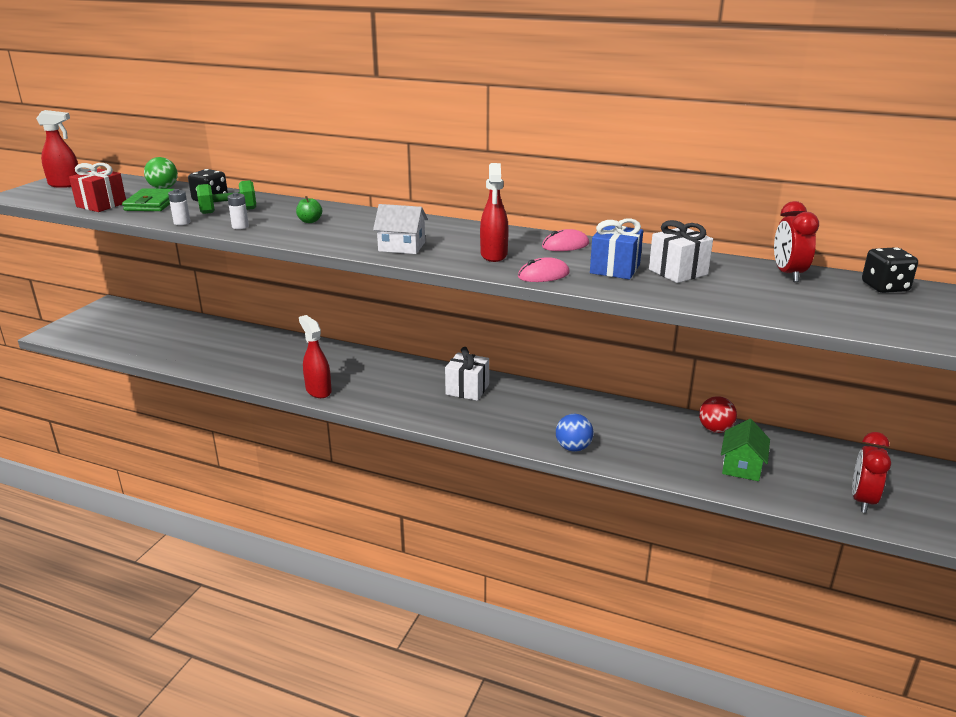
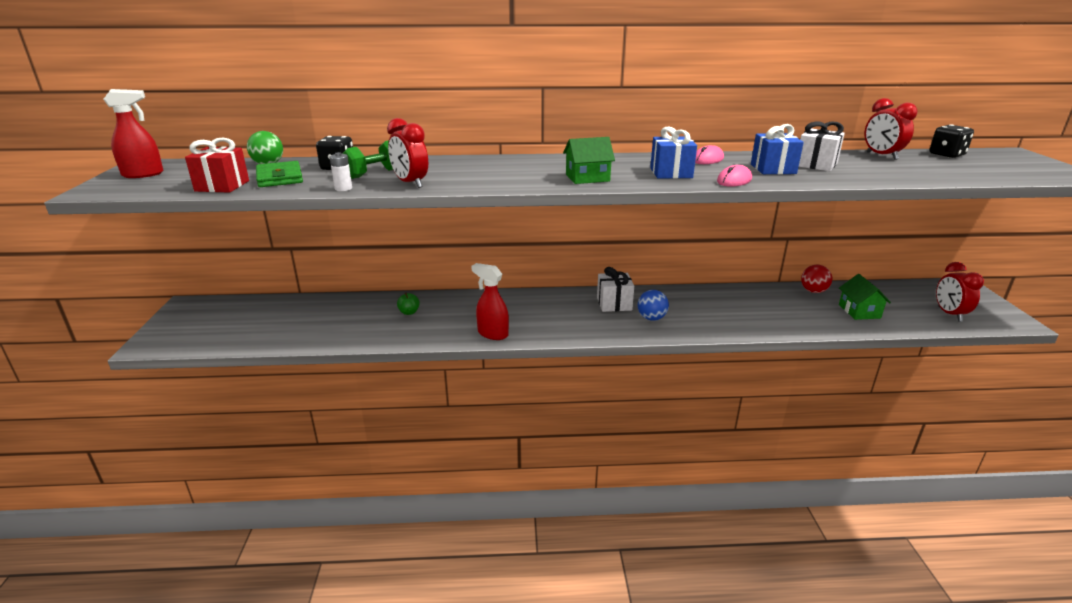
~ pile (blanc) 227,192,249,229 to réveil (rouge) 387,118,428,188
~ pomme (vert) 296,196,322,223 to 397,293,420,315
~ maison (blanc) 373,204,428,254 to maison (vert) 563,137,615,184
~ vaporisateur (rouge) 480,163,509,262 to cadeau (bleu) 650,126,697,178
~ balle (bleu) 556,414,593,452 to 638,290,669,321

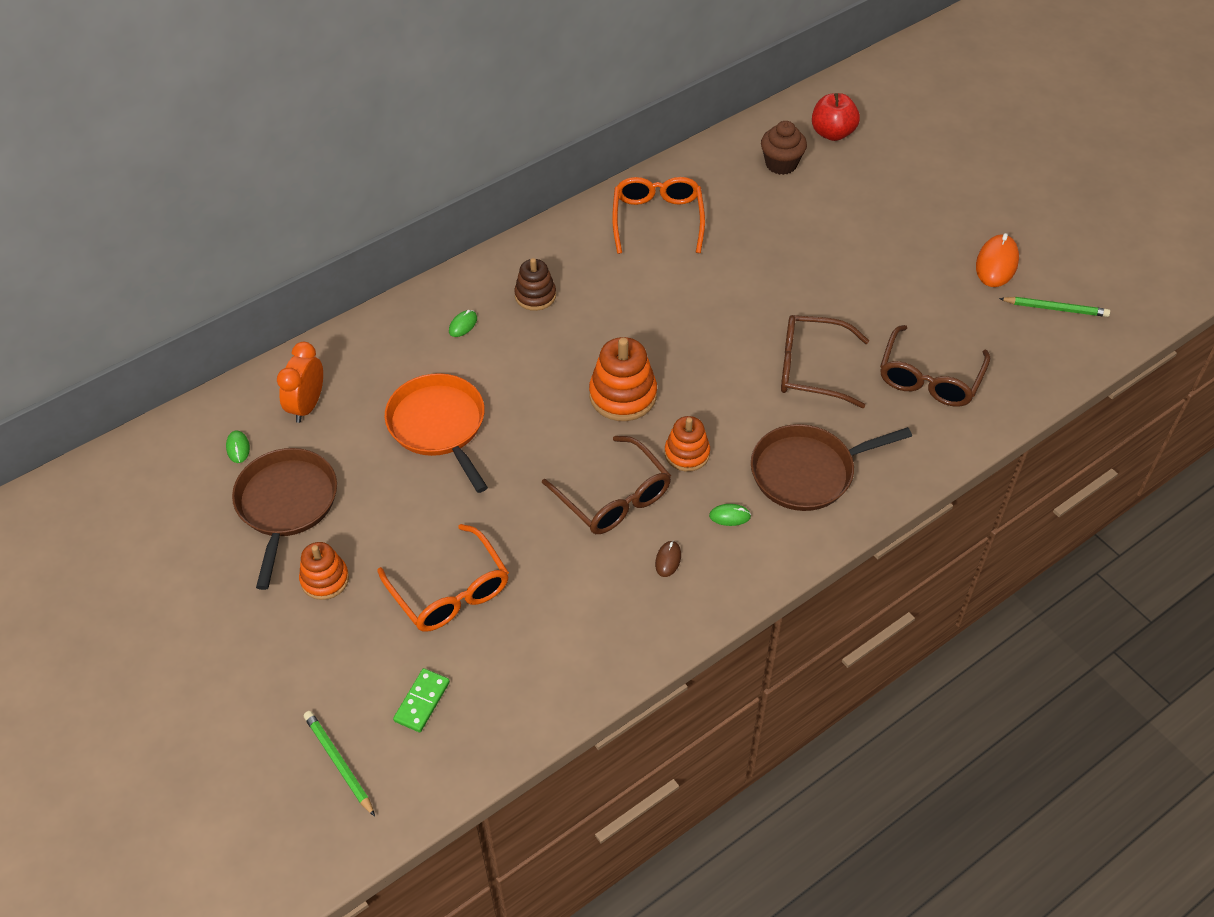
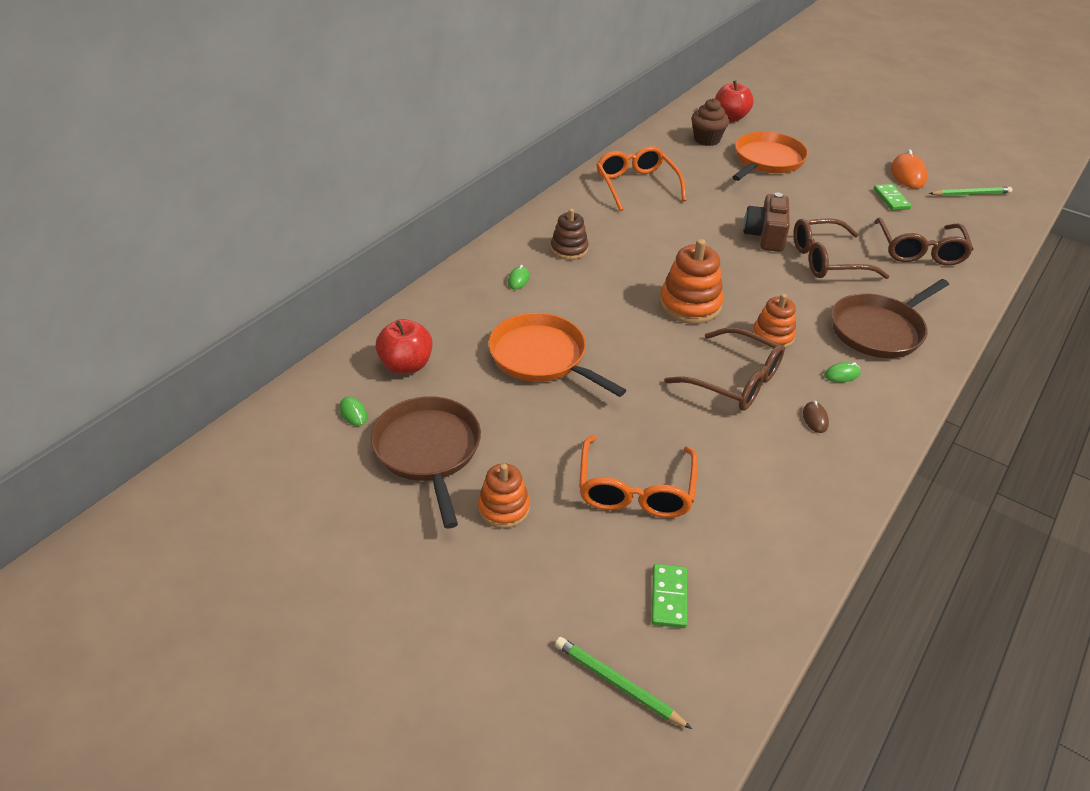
~ réveil (orange) 277,342,323,423 to pomme (rouge) 376,319,432,374
~ lunettes (orange) 377,524,509,632 = 579,435,698,518 60 degrees clockwise
+ poêle (orange) 732,132,808,181
+ appareil photo (marron) 744,193,790,252
+ domino (vert) 873,184,911,211

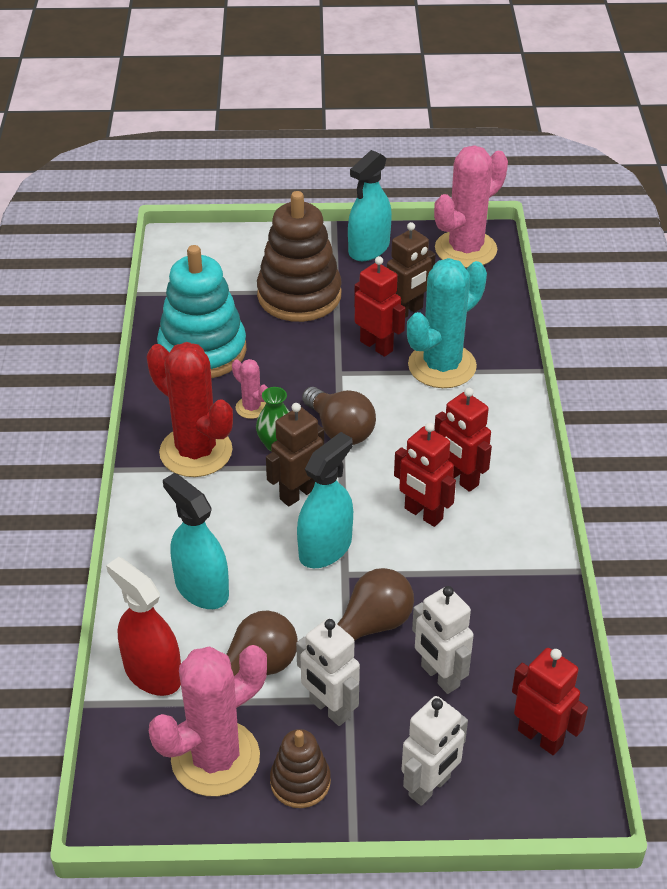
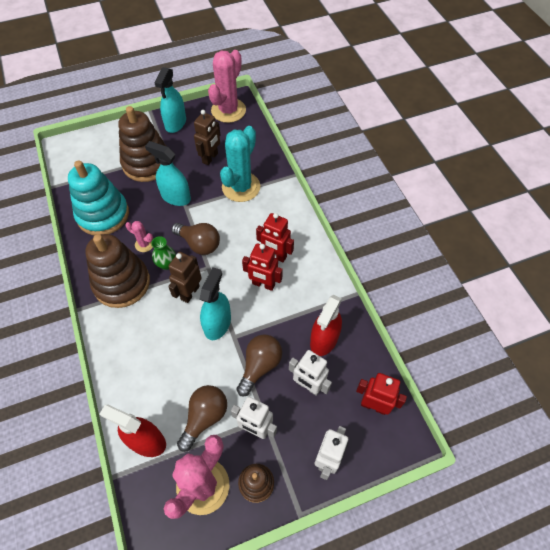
~ cactus (rouge) 147,342,233,477 to jouet à empiler (marron) 85,234,150,308
~ vaporisateur (turquoise) 163,473,229,609 to 145,141,191,206
- robot (rouge) 354,256,406,357
+ vaporisateur (rouge) 310,295,342,356

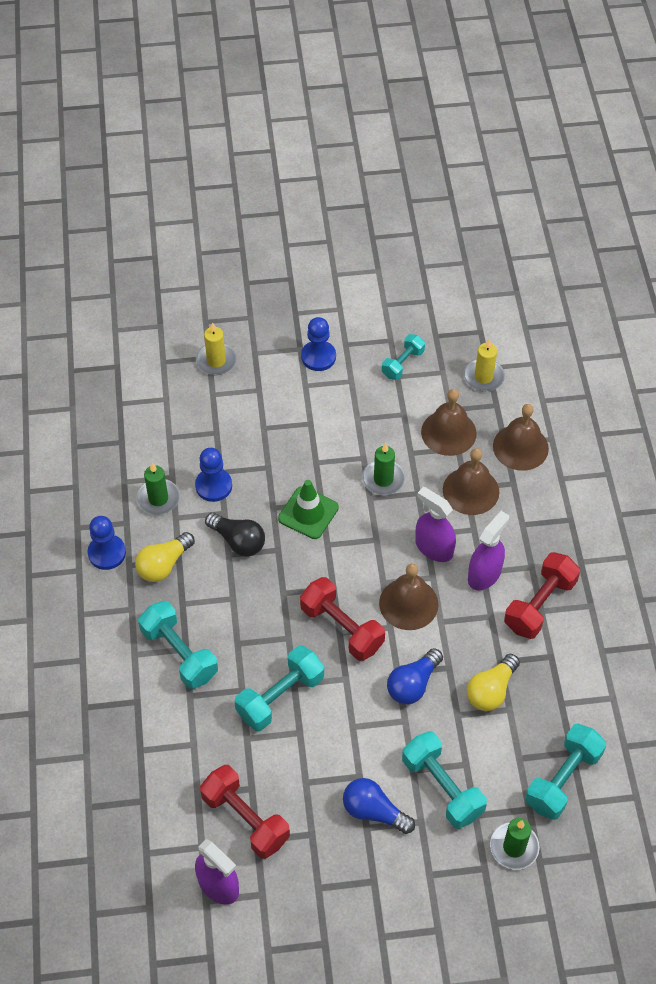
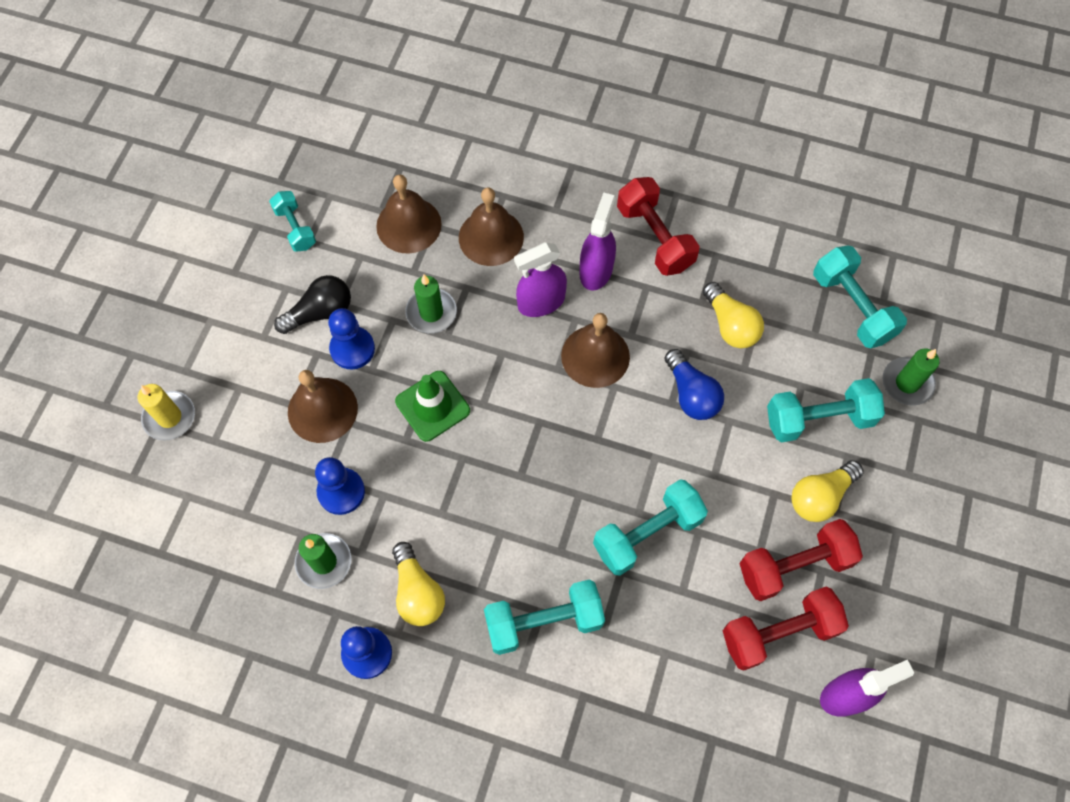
~ ampoule (noir) 205,512,265,557 to 274,275,351,334
~ haltère (turquoise) 234,645,324,731 = 593,479,708,576 75 degrees clockwise
~ haltère (rouge) 300,577,385,661 to 739,519,863,601
~ pion (bleu) 301,317,336,371 to 328,308,375,369
~ ampoule (bleu) 343,778,415,834 to ampoule (jaune) 791,460,864,522
- bougie (jaune) 464,339,505,391
~ vaporisateur (violet) 468,511,509,590 = 579,192,616,291 45 degrees clockwise
~ cloche (marron) 493,404,549,471 to 288,370,358,443

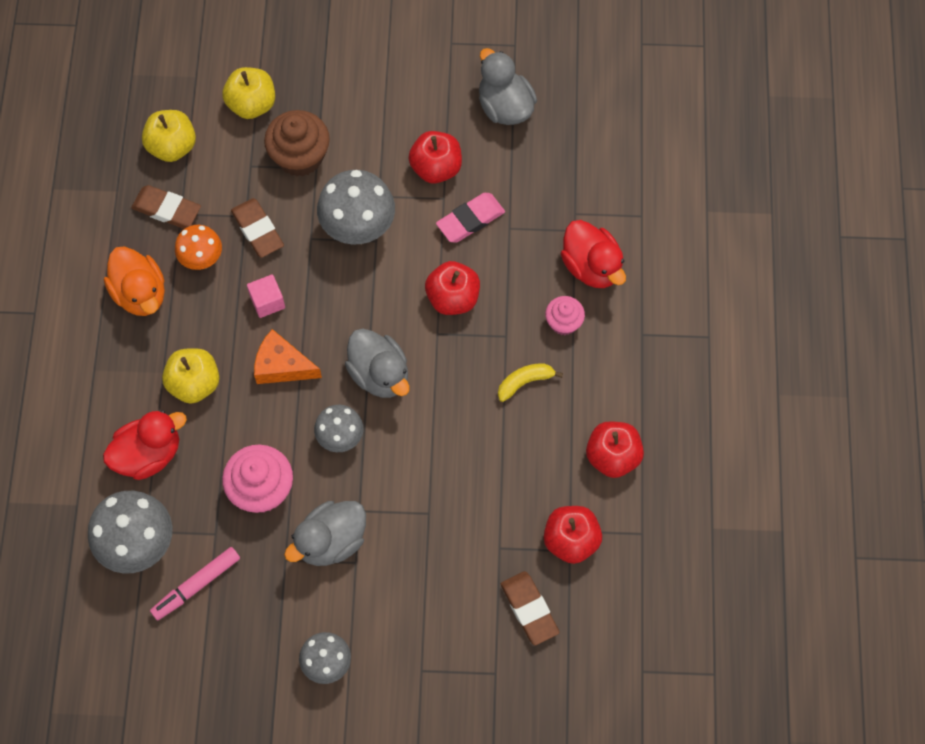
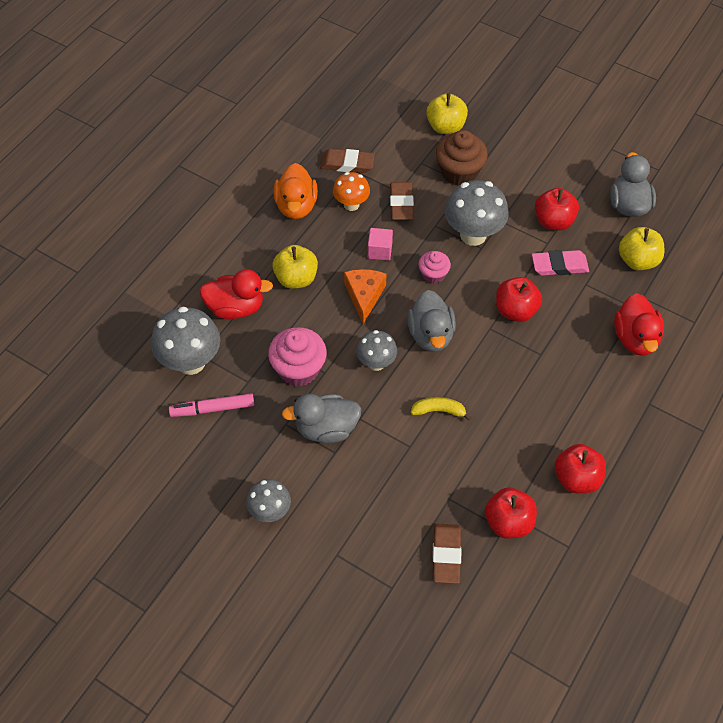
~ gomme (marron) 131,185,201,229 = 320,149,375,173 45 degrees counterclockwise
~ pomme (jaune) 142,110,196,162 to 619,227,664,270
~ fromage (orange) 254,329,322,384 = 344,269,386,324 45 degrees clockwise
~ banane (jaune) 498,363,563,402 to 411,397,471,421
~ muffin (rose) 545,296,585,335 to 419,251,451,284

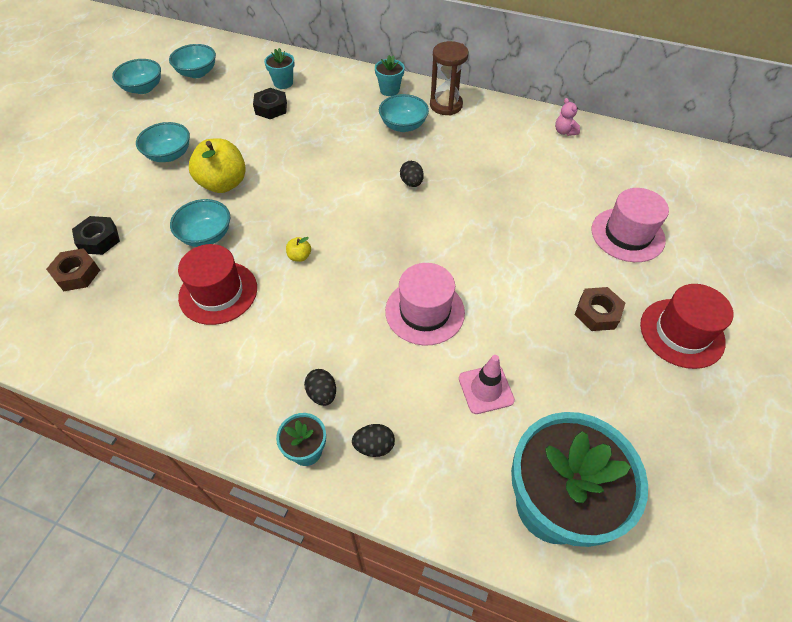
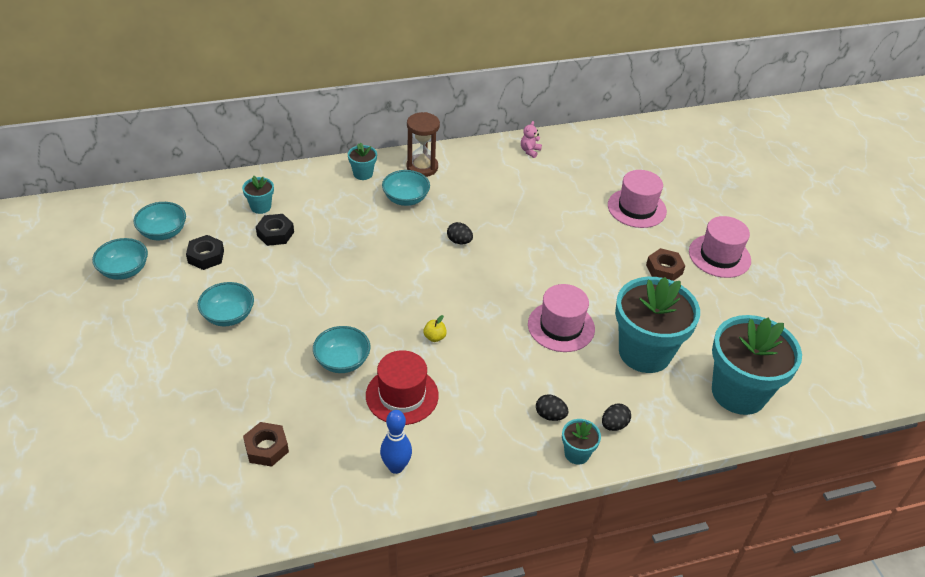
~ écrou (noir) 72,216,120,255 to 186,235,224,270
- pomme (jaune) 189,138,246,193
~ cône de chantier (rose) 459,355,515,414 to pot de fleurs (turquoise) 615,277,700,373
~ ours en peluche (rose) 555,98,580,136 = 521,121,542,158 90 degrees clockwise
~ chapeau (rouge) 640,284,734,369 to chapeau (rose) 689,216,751,278
+ quille (bleu) 380,410,412,474

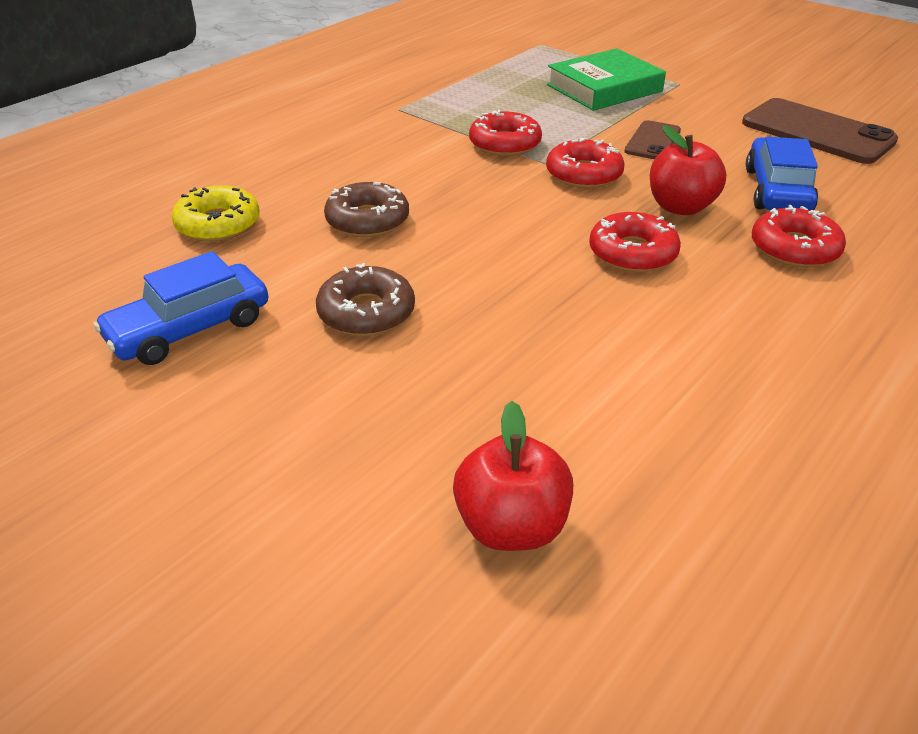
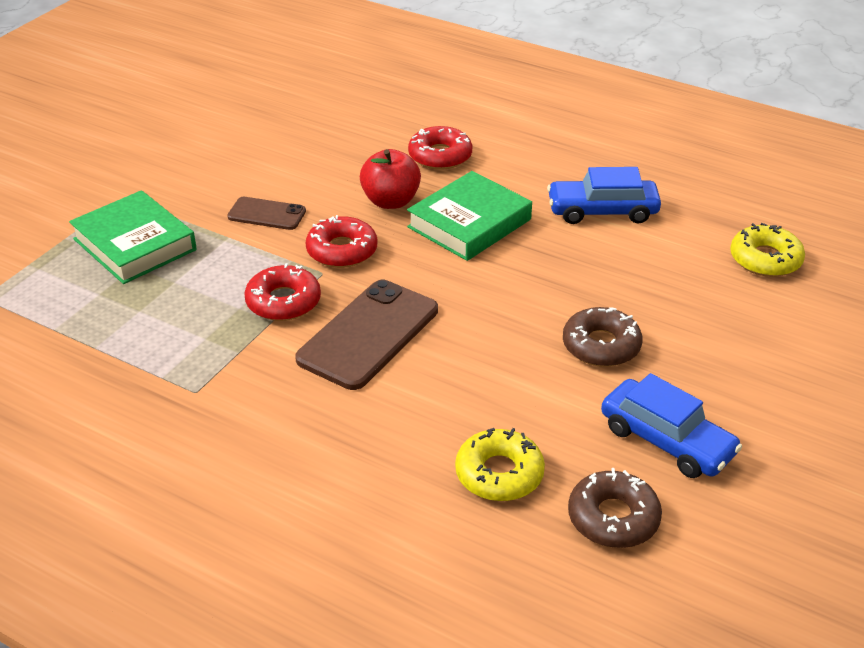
~ beignet (marron) 324,182,409,237 to 568,468,662,548
~ pomme (rouge) 453,401,573,551 to beignet (jaune) 730,223,805,277
~ beignet (rouge) 589,212,681,272 to livre (vert) 407,171,532,261
~ téléphone (marron) 742,98,898,164 to 295,280,438,390
~ voiture (bleu) 746,137,818,210 to 547,167,661,224

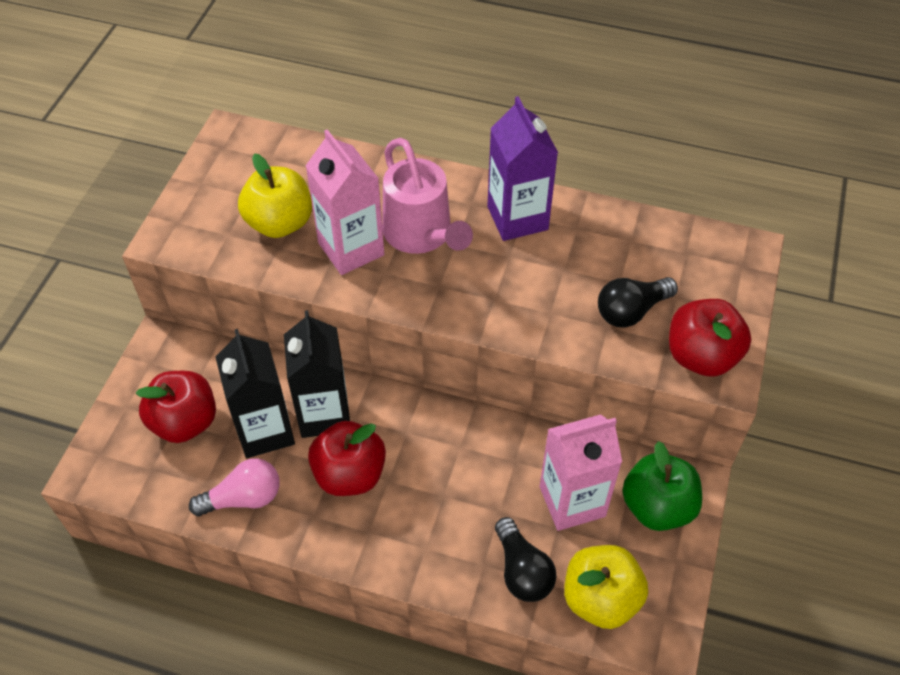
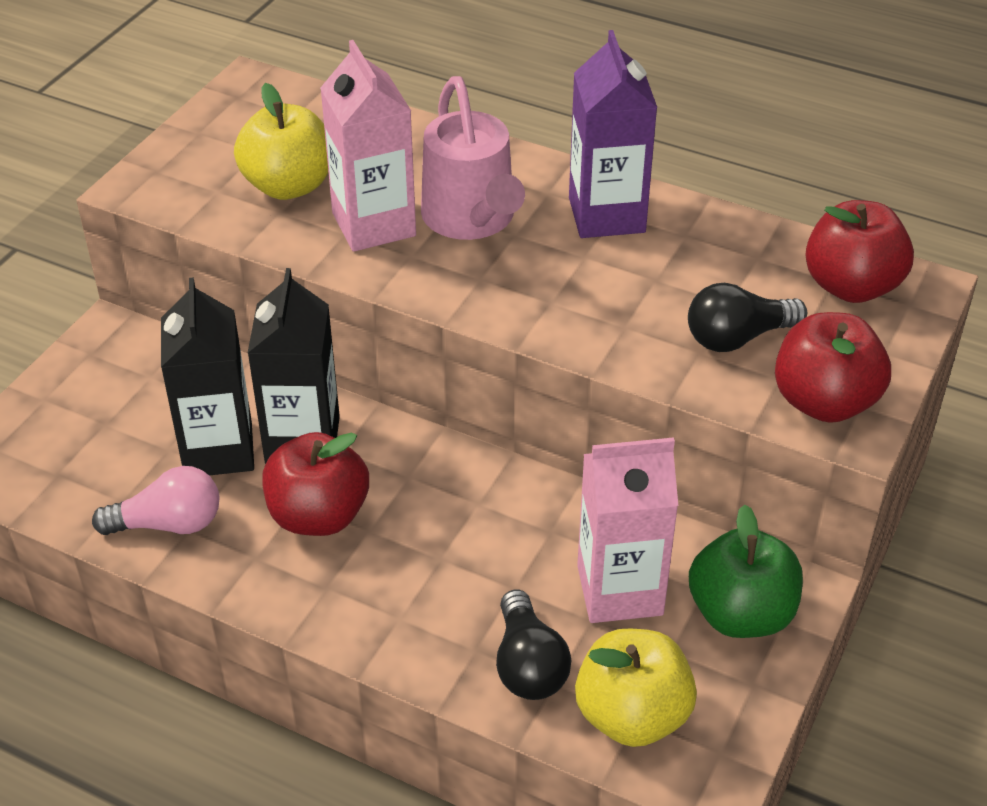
~ pomme (rouge) 136,371,216,443 to 805,200,914,303

